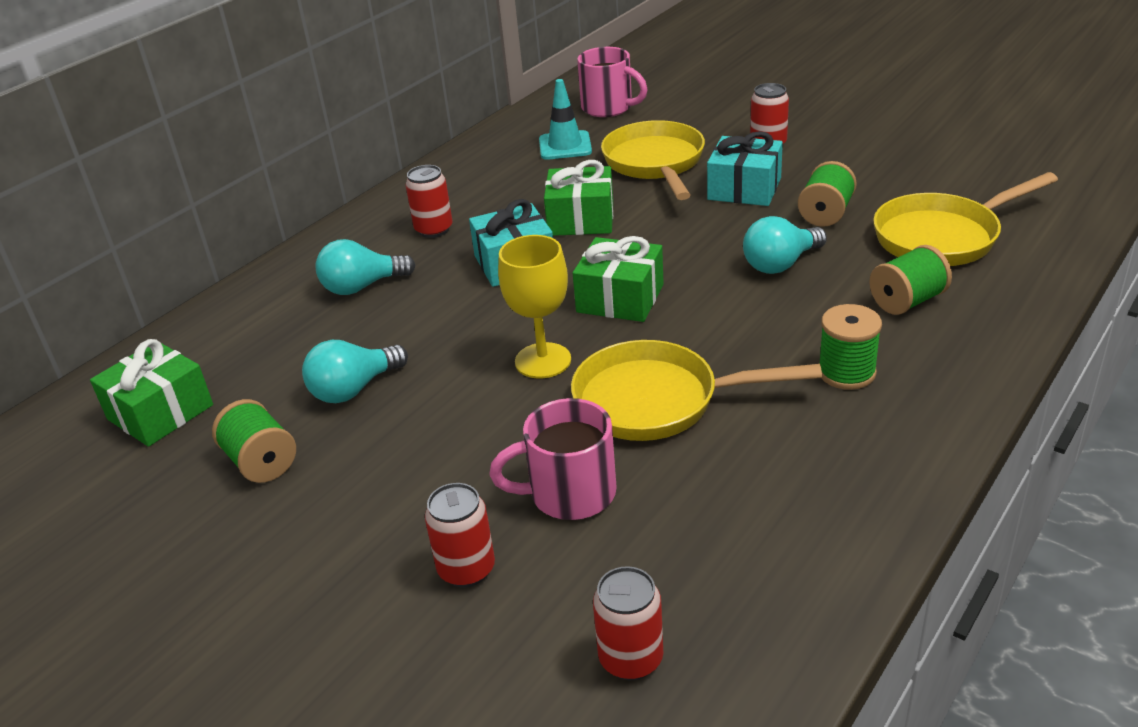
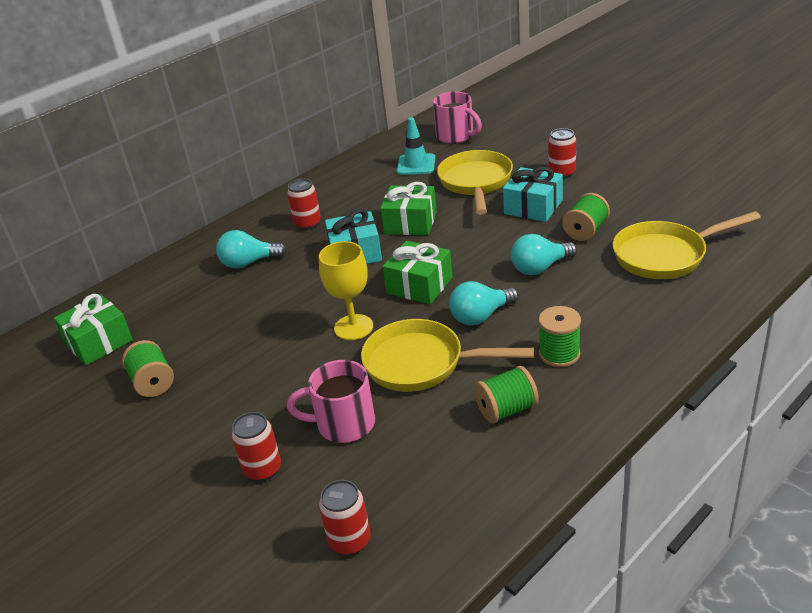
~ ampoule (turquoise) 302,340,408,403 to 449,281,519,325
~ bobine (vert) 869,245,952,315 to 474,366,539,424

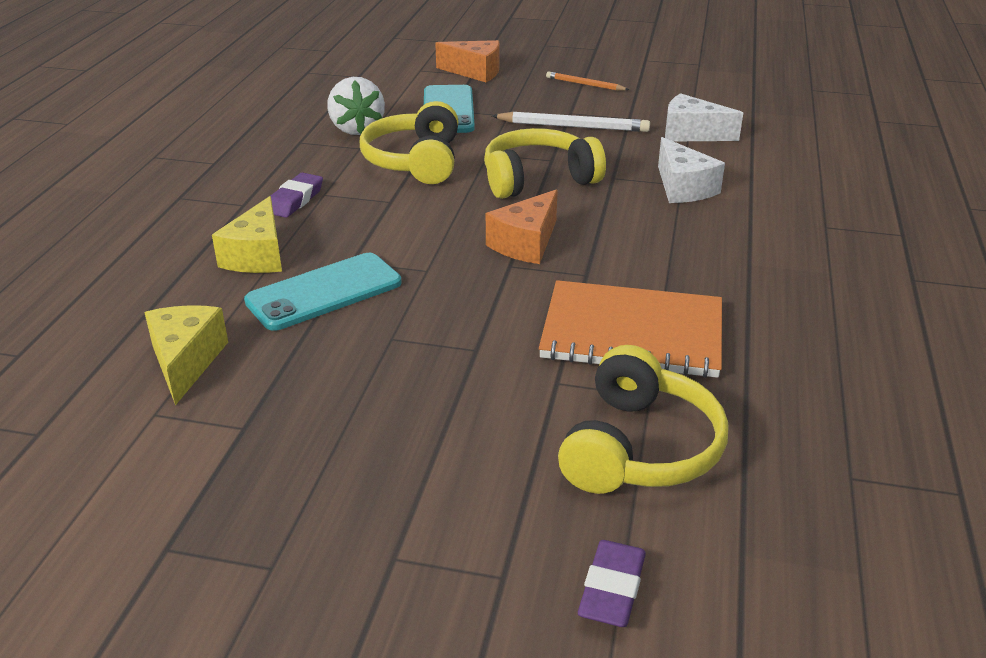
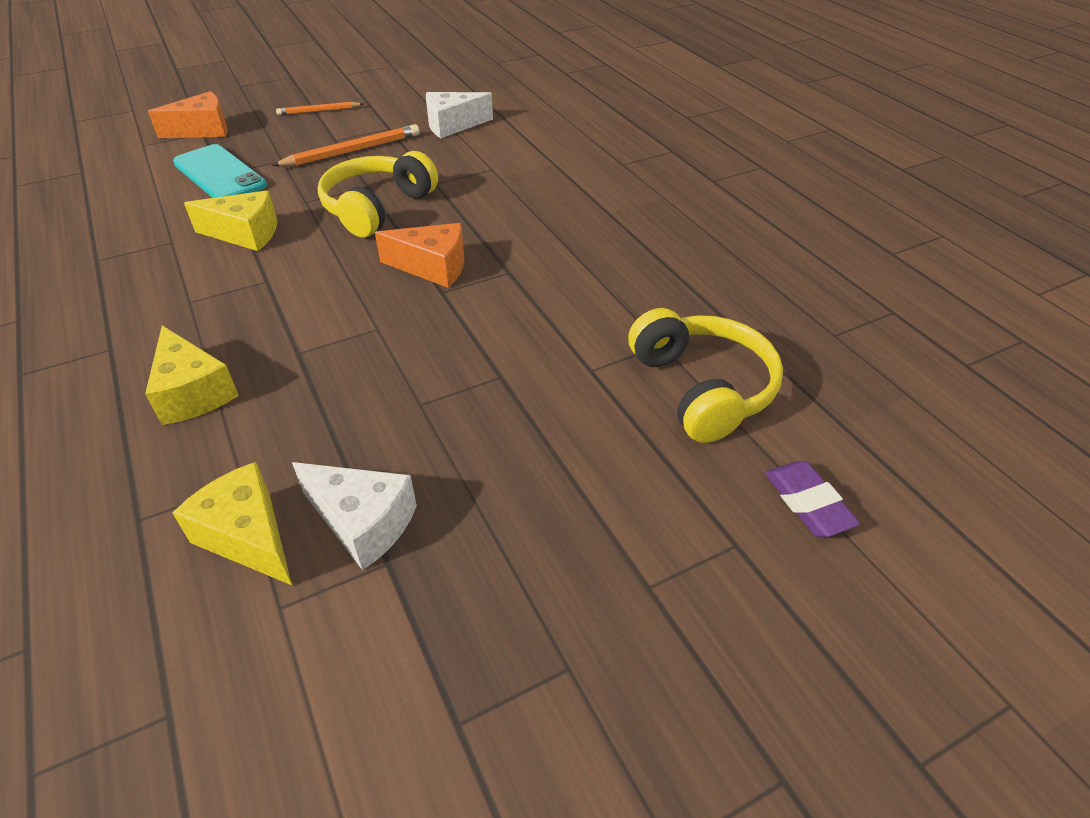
- téléphone (turquoise) 244,253,402,331
- gomme (violet) 271,173,323,218
- fraise (blanc) 327,77,385,135
~ casque audio (jaune) 360,101,458,184 to fromage (jaune) 184,190,277,251
~ fromage (orange) 486,189,558,264 = 375,223,464,288 75 degrees counterclockwise
~ crayon (blanc) 492,112,650,132 to crayon (orange) 272,124,420,167
- carnet (orange) 539,280,722,378
~ fromage (blanc) 658,137,725,203 to 292,462,417,570

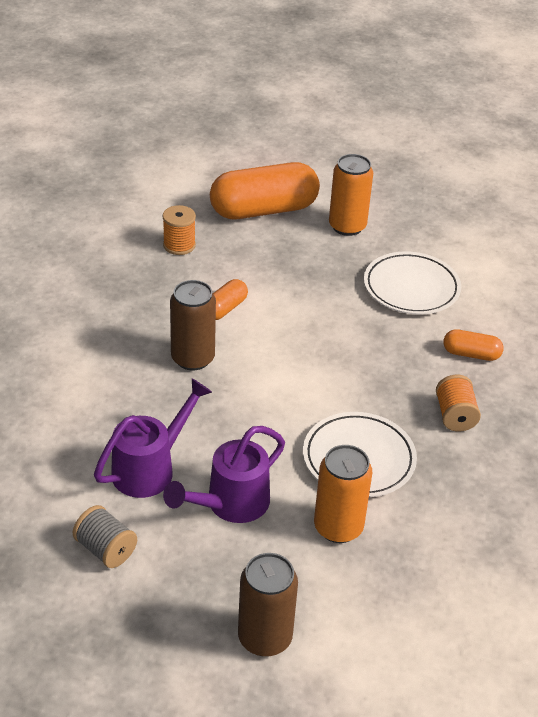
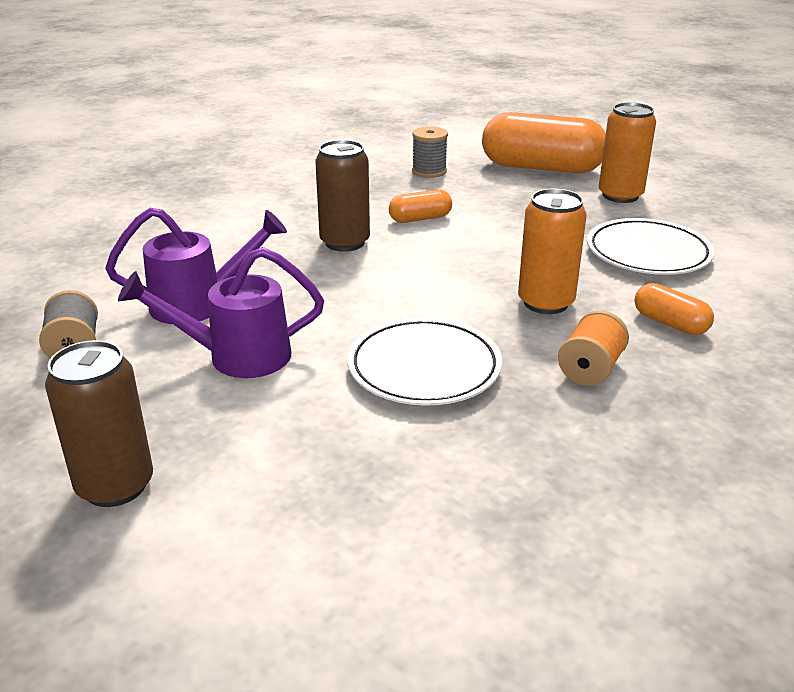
~ bobine (orange) 163,205,196,255 to bobine (gris) 412,126,448,178
~ canette (orange) 314,445,372,543 to 518,189,587,314

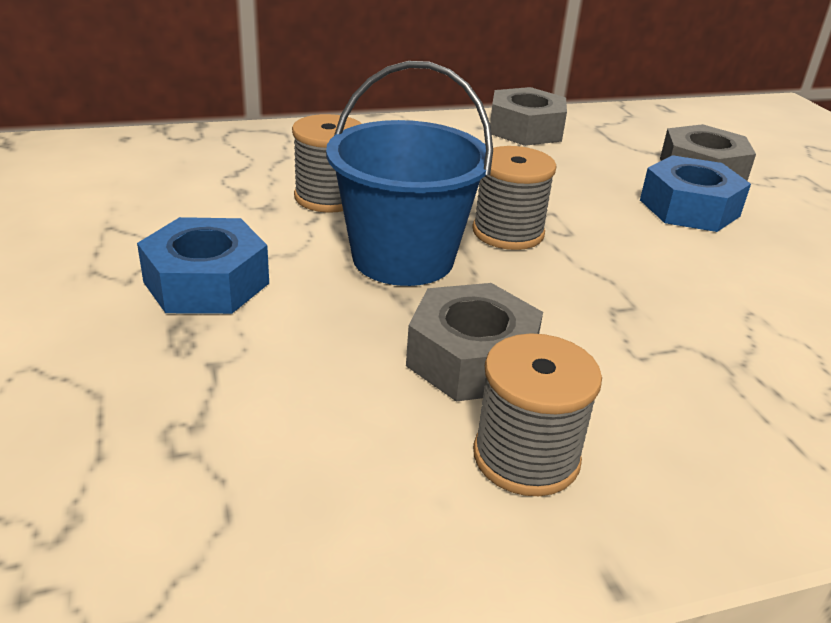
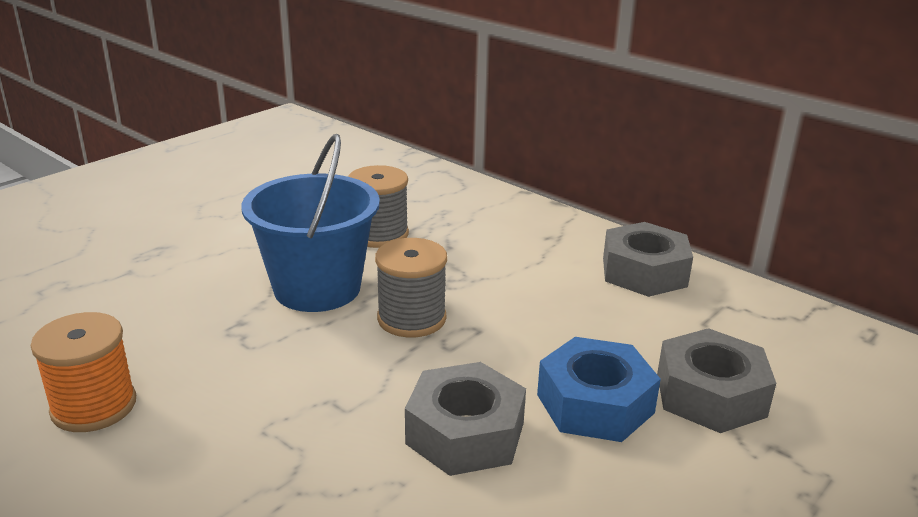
- écrou (bleu) 137,217,269,314
~ écrou (gris) 406,283,543,402 to 405,362,526,476
~ bobine (gris) 473,333,602,496 to bobine (orange) 31,312,136,432

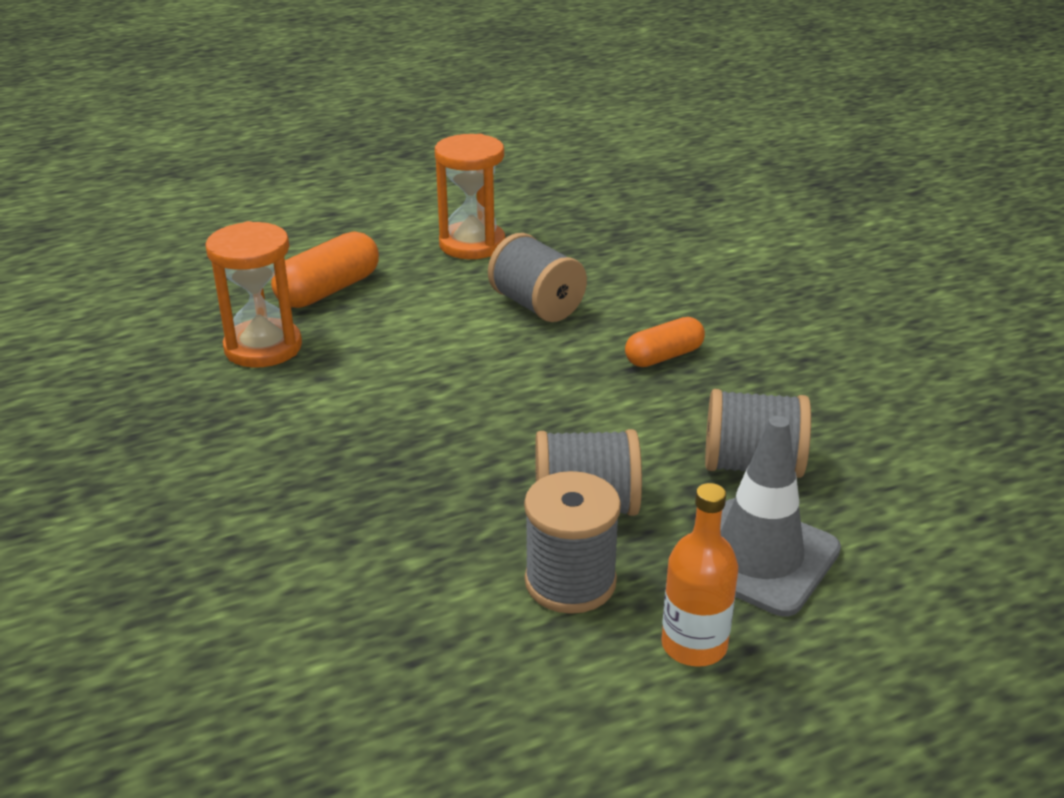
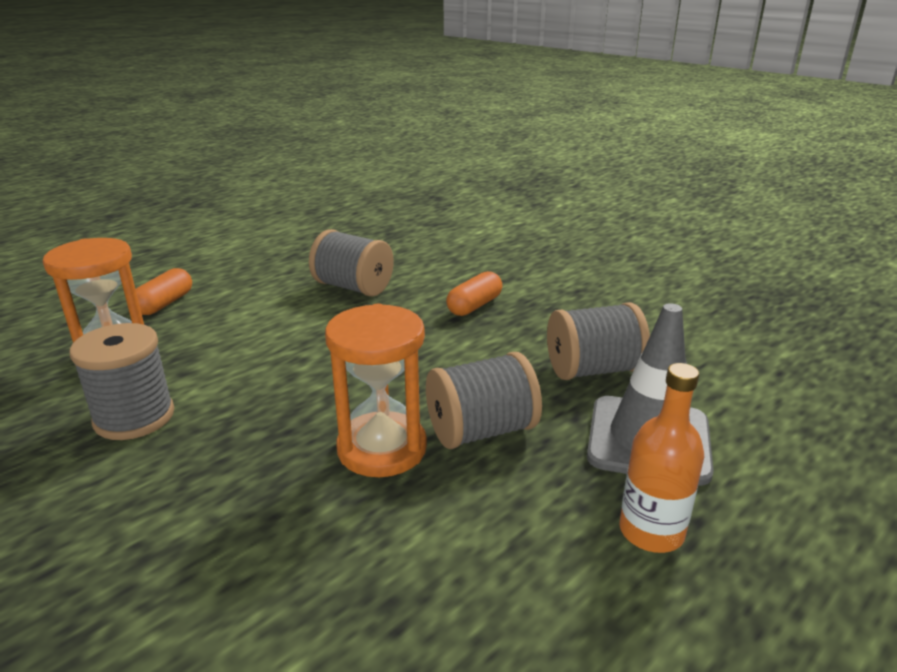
~ gélule (orange) 271,231,379,308 = 136,268,192,315 x0.66
~ sablier (orange) 435,134,505,259 to 325,304,427,477
~ bobine (gris) 524,471,621,614 to 70,323,174,440

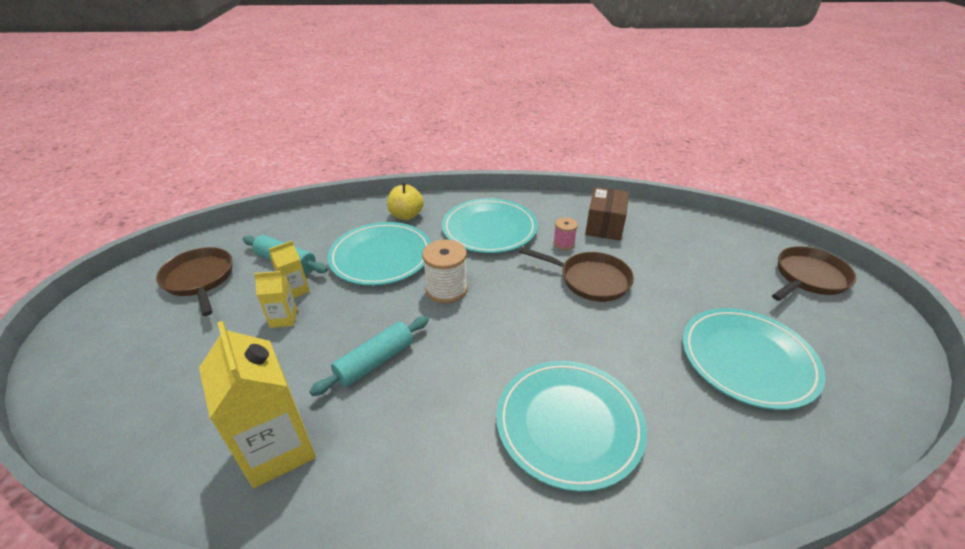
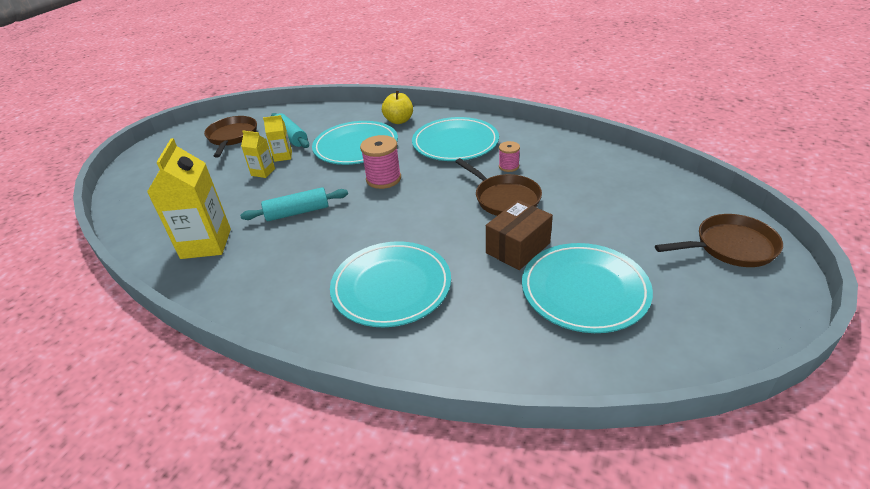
~ bobine (blanc) 422,239,468,303 to bobine (rose) 360,135,401,189
~ boîte (marron) 585,187,629,240 to 486,200,553,270

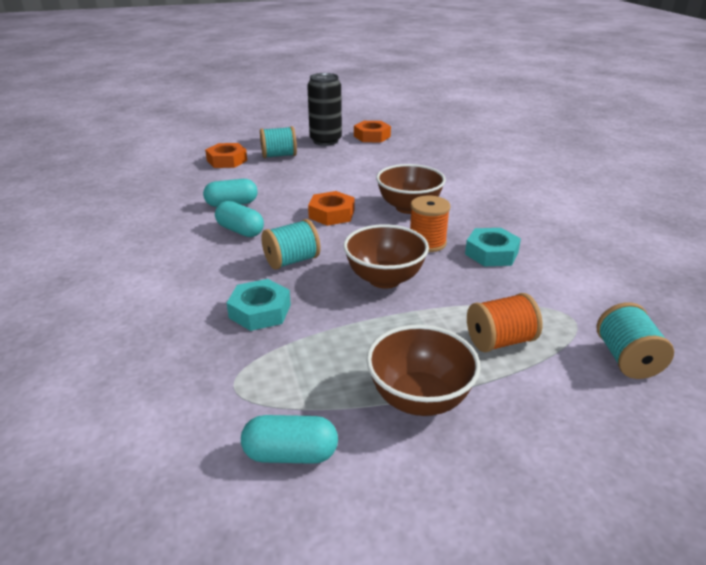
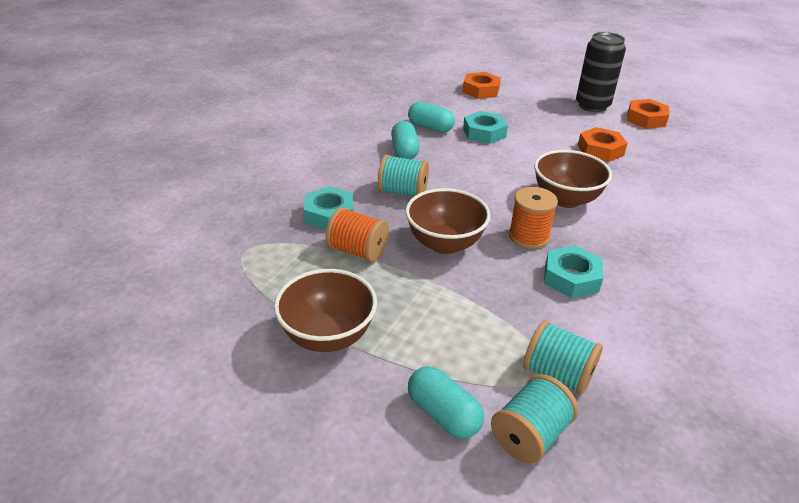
~ gélule (turquoise) 241,415,338,464 to 408,366,484,439
~ bobine (turquoise) 260,126,297,158 to 523,320,603,395
~ écrou (orange) 308,191,354,226 to 578,127,628,162
~ bobine (orange) 467,293,543,352 to 325,207,389,262
+ écrou (turquoise) 463,111,508,144

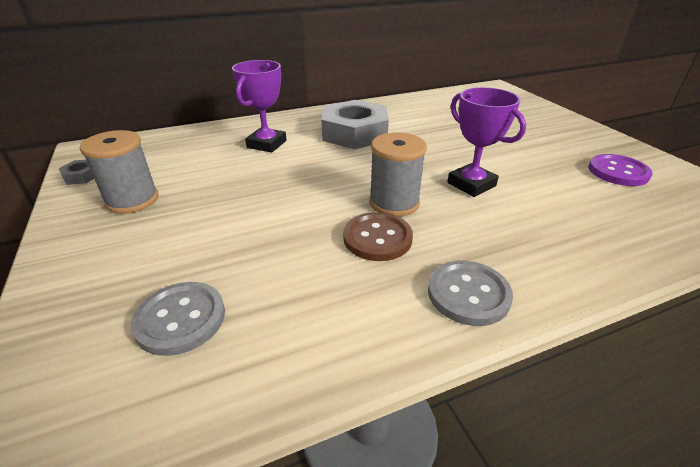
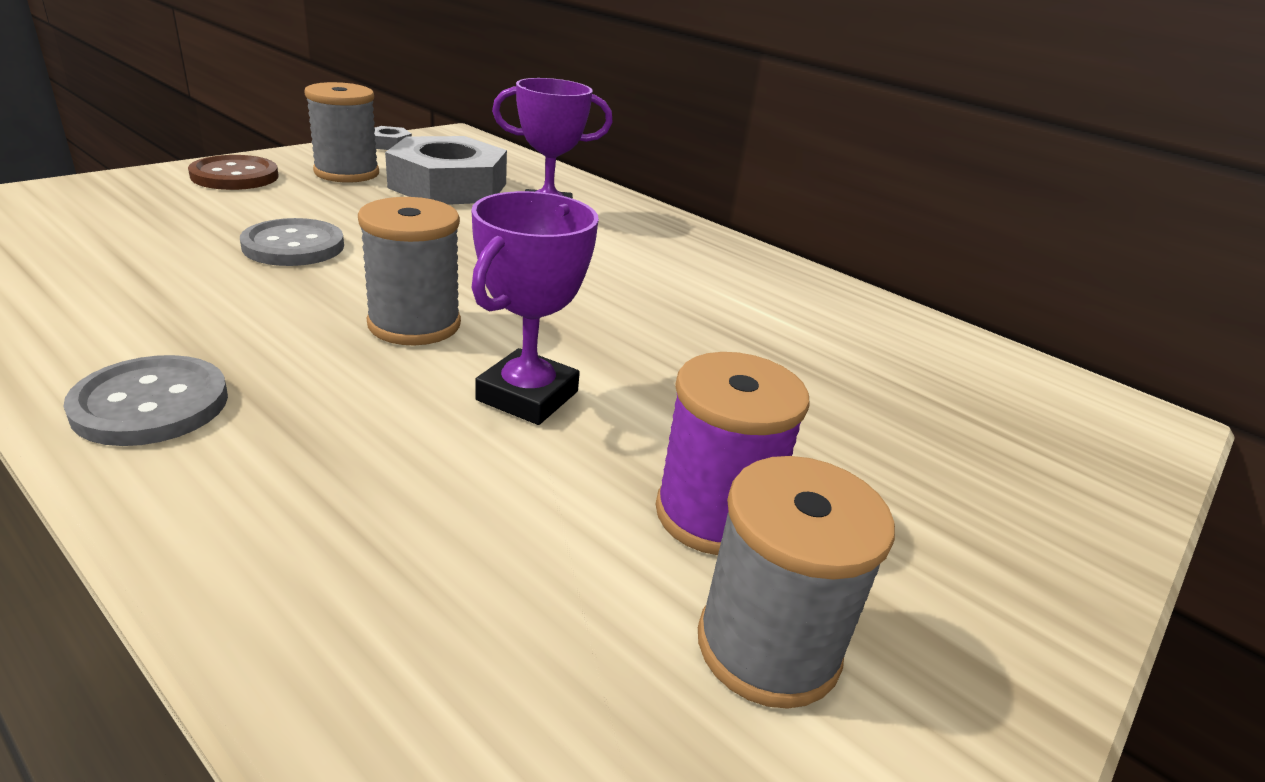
~ bouton (gris) 131,282,225,356 to 240,218,344,266
~ écrou (gris) 321,100,389,149 to 385,136,507,205
~ bouton (marron) 343,212,413,261 to 188,155,278,190
~ bouton (violet) 588,154,653,186 to bobine (gris) 698,456,895,709
+ bobine (violet) 656,352,810,555

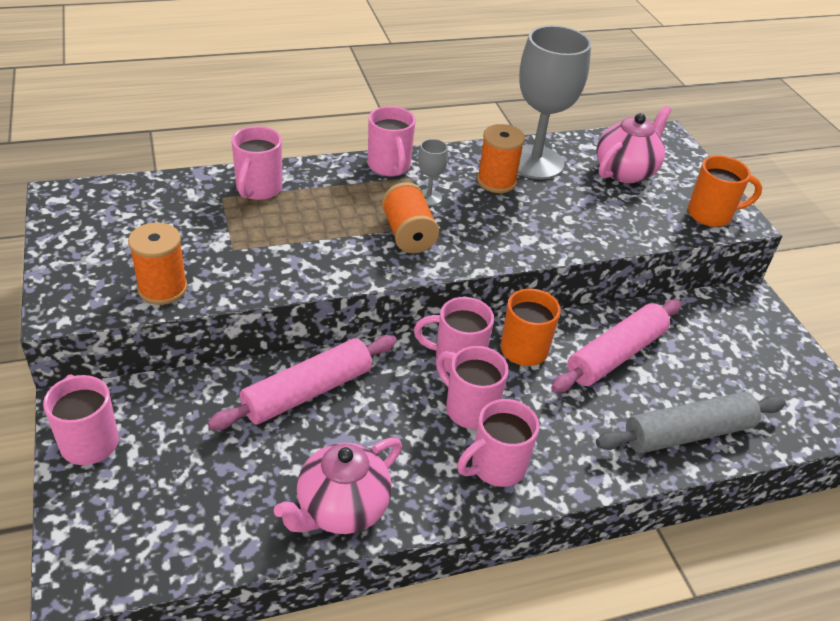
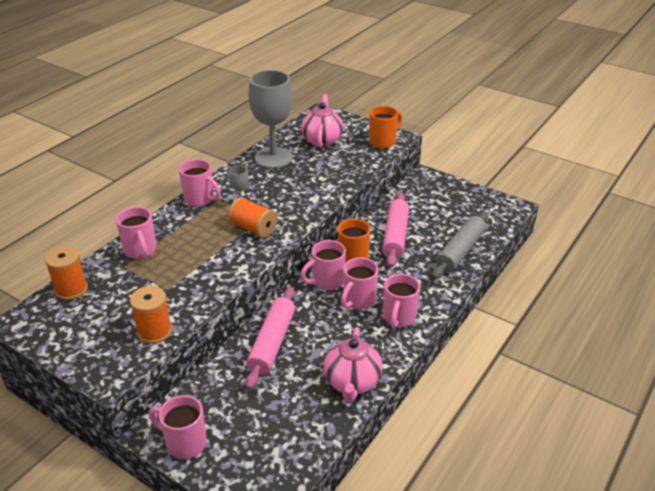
~ tasse (rose) 436,346,509,429 = 341,258,379,309 60 degrees counterclockwise
~ bobine (orange) 477,124,525,193 to 45,246,88,300

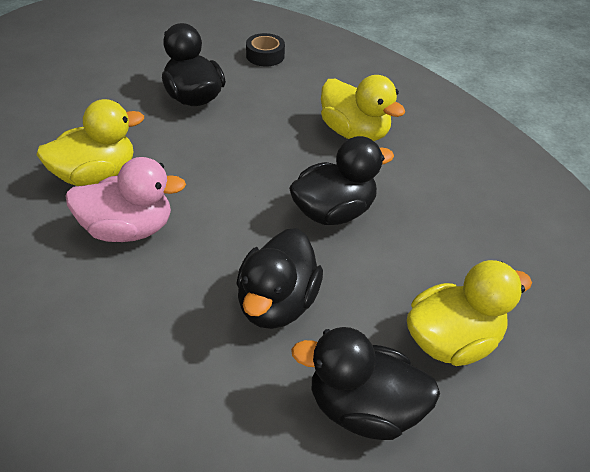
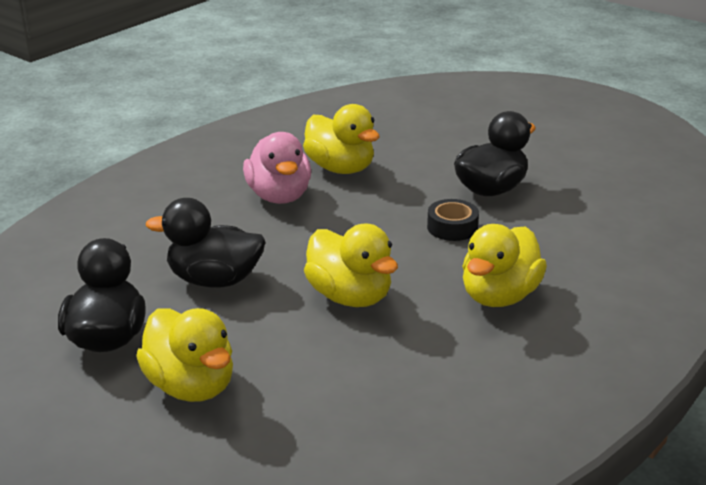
~ ruban adhésif (noir) 246,33,285,66 to 427,199,479,241
~ canard (noir) 289,136,394,225 to canard (jaune) 304,223,398,307

